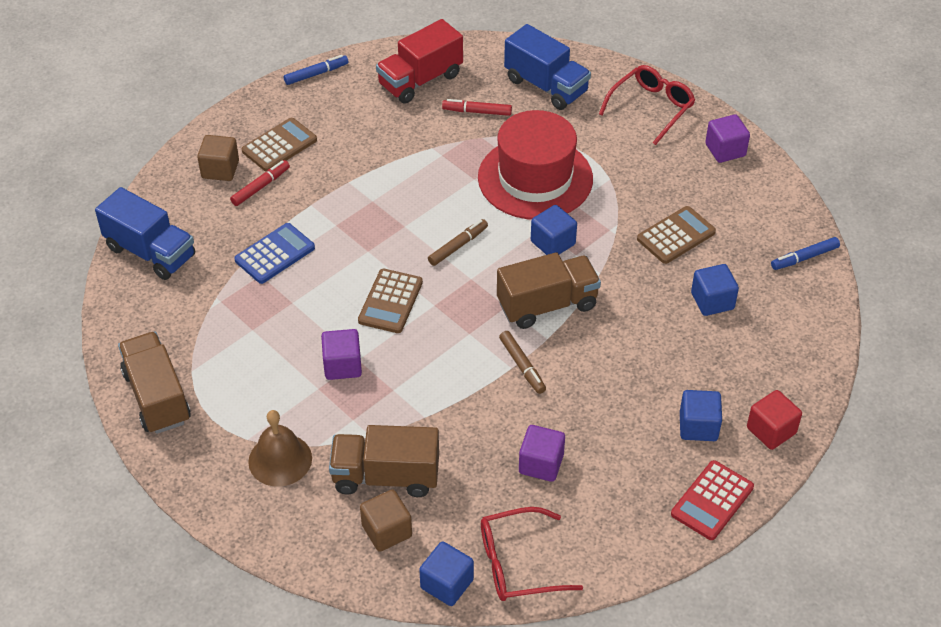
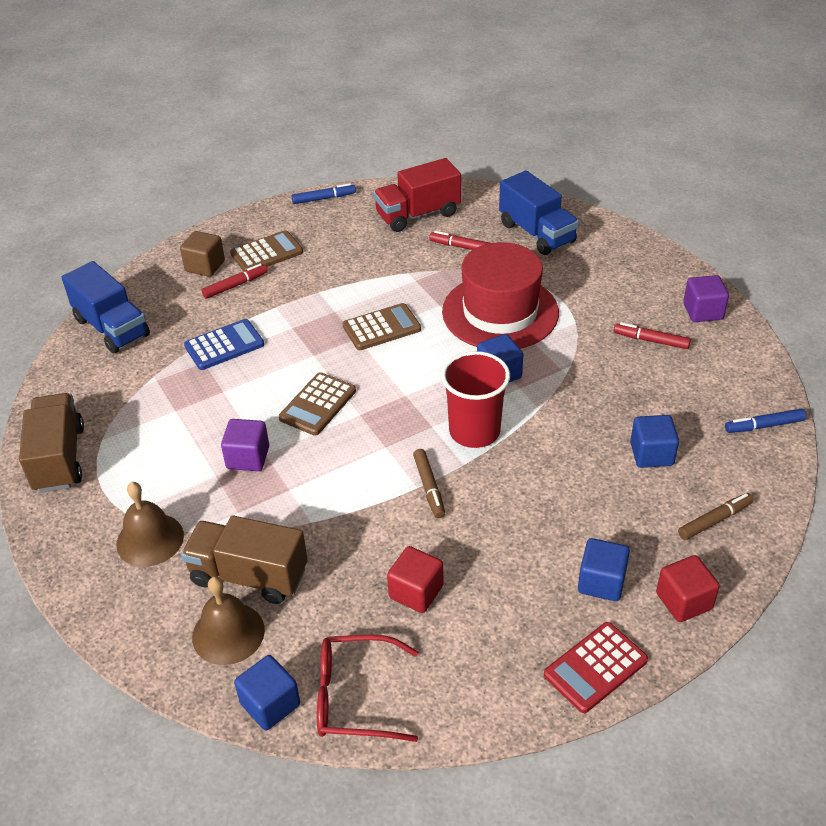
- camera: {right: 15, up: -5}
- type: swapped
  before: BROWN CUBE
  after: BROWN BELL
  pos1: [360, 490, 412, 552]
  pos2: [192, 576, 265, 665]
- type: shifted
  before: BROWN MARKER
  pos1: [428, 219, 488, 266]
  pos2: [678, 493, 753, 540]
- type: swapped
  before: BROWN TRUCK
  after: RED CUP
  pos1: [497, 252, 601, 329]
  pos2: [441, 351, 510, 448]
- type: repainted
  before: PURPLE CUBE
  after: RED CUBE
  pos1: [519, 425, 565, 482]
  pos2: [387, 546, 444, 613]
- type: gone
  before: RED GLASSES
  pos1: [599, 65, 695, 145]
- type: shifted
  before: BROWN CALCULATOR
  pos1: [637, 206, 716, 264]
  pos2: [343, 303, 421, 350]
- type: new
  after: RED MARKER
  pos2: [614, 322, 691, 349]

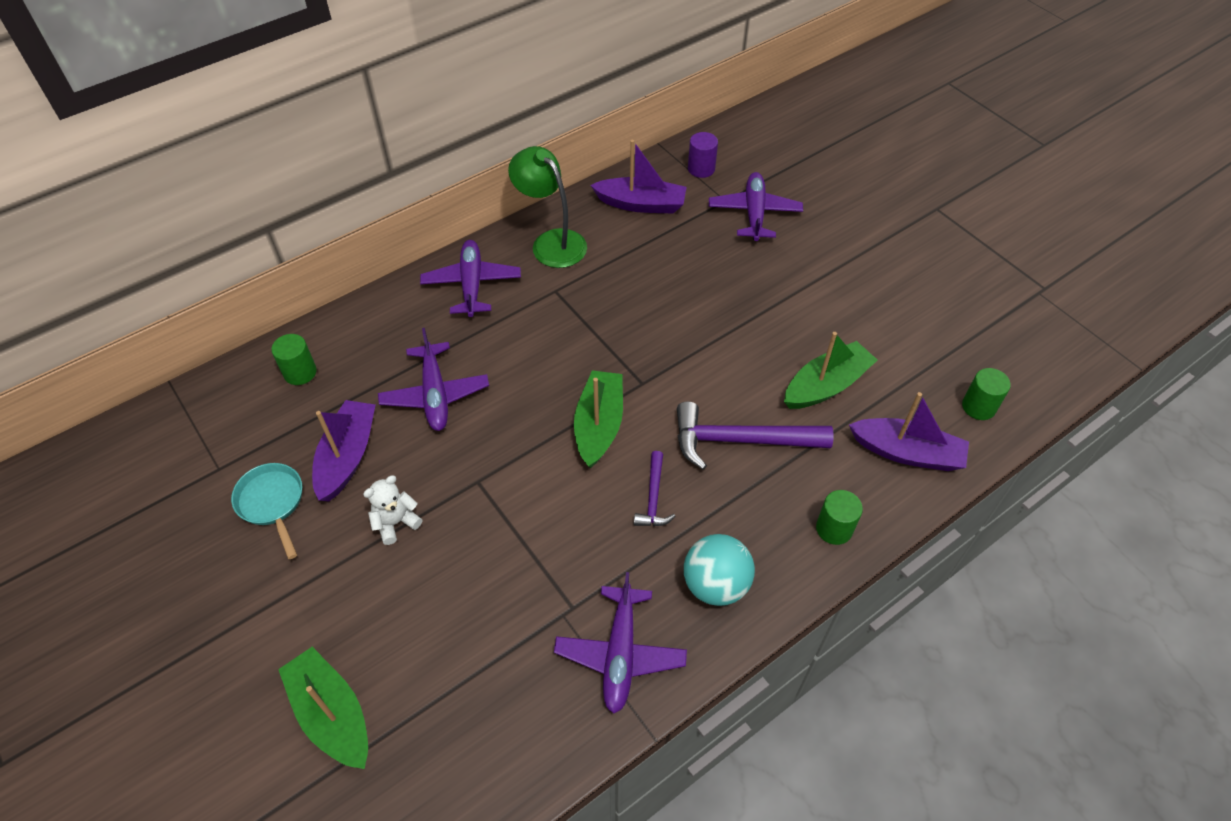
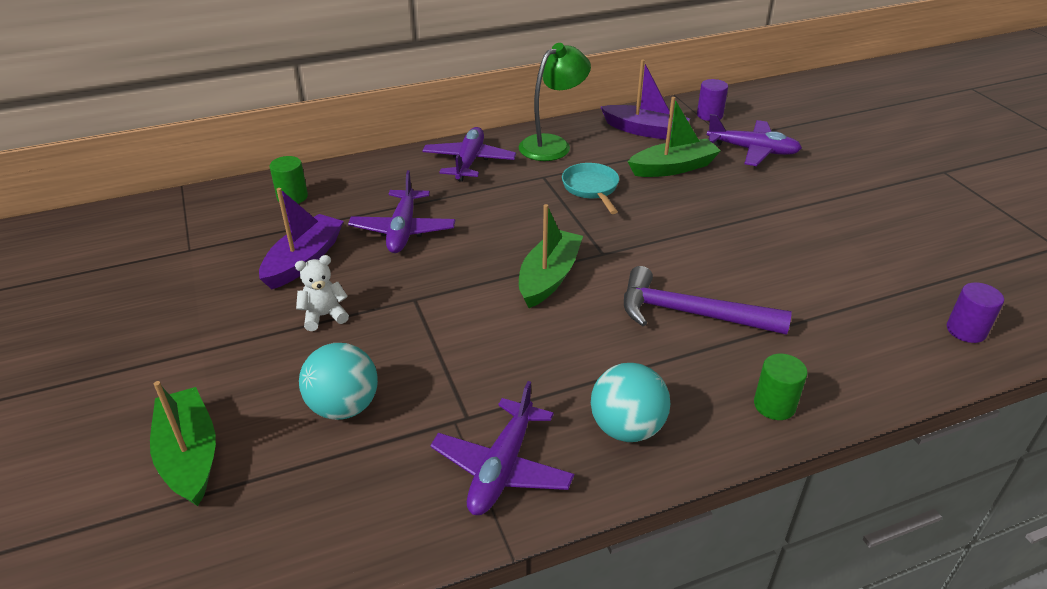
- camera: {right: 15, up: -15}
- type: shifted
  before: TURQUOISE PAN
  pos1: [231, 463, 302, 559]
  pos2: [562, 163, 619, 214]
- type: rotated
  before: GREEN LAMP
  pos1: [508, 146, 587, 268]
  pos2: [519, 43, 591, 161]
  turn: 75
- type: gone
  before: PURPLE HAMMER
  pos1: [634, 451, 675, 526]
- type: rotated
  before: PURPLE PLANE
  pos1: [709, 172, 803, 241]
  pos2: [707, 114, 802, 166]
  turn: 90
- type: shifted
  before: GREEN BOAT
  pos1: [784, 332, 877, 409]
  pos2: [628, 97, 721, 177]
- type: gone
  before: PURPLE BOAT
  pos1: [849, 392, 969, 471]
- type: repainted
  before: GREEN CYLINDER
  after: PURPLE CYLINDER
  pos1: [962, 368, 1011, 420]
  pos2: [947, 282, 1004, 343]
- type: new
  after: TURQUOISE BALL
  pos2: [299, 343, 378, 420]

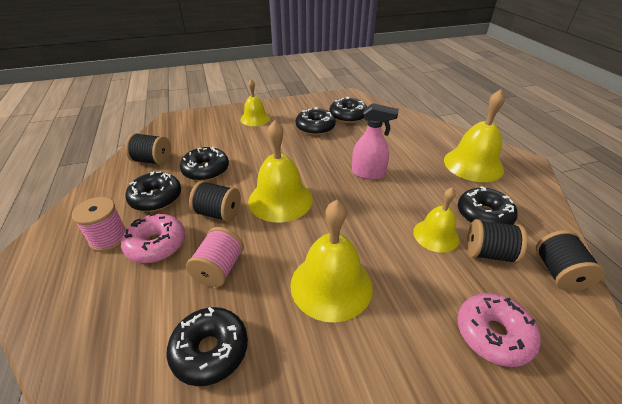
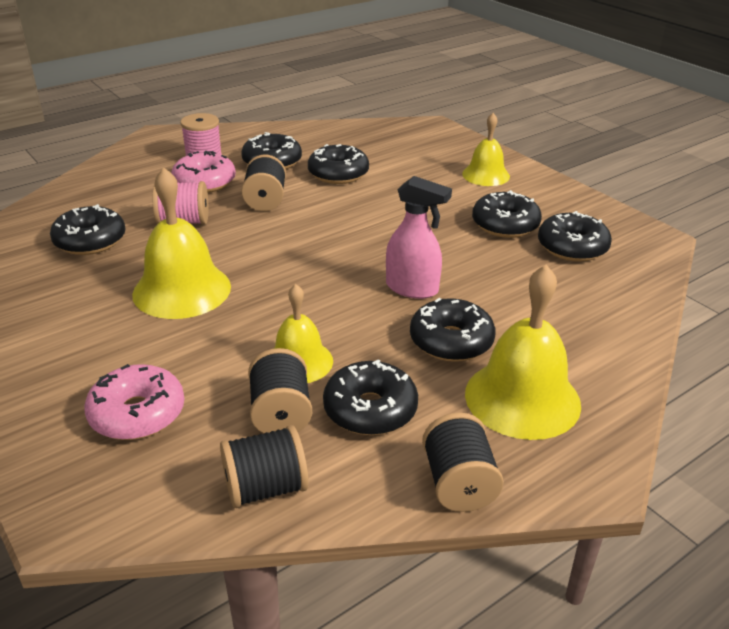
- camera: {right: 70, up: -5}
- type: shifted
  before: BLACK SPOOL
  pos1: [125, 133, 171, 165]
  pos2: [422, 413, 504, 512]
- type: gone
  before: YELLOW BELL
  pos1: [248, 120, 313, 223]
- type: rotated
  before: PINK SPRAY BOTTLE
  pos1: [352, 103, 399, 180]
  pos2: [386, 176, 452, 299]
  turn: -60
- type: new
  after: BLACK DONUT
  pos2: [410, 298, 496, 362]

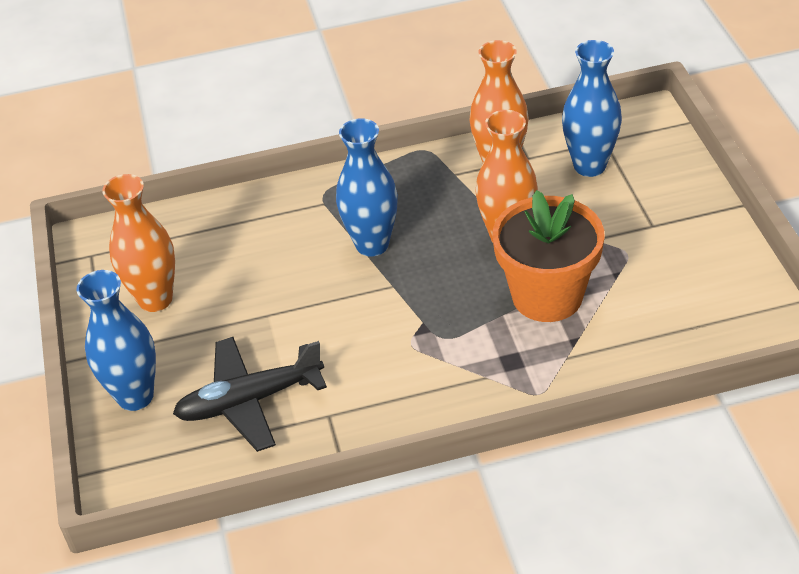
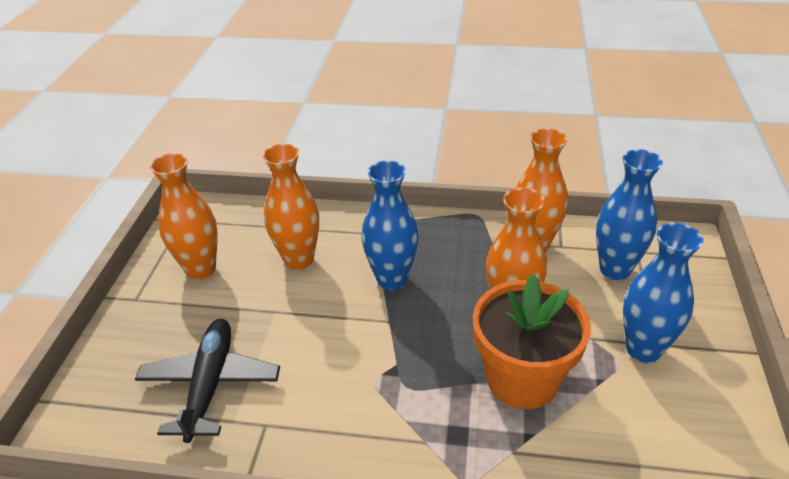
- camera: {right: 20, up: -5}
- type: shifted
  before: BLUE VASE
  pos1: [76, 270, 156, 411]
  pos2: [623, 223, 703, 363]
- type: rotated
  before: BLACK PLANE
  pos1: [173, 337, 327, 452]
  pos2: [135, 319, 280, 443]
  turn: 90
- type: new
  after: ORANGE VASE
  pos2: [262, 144, 319, 270]

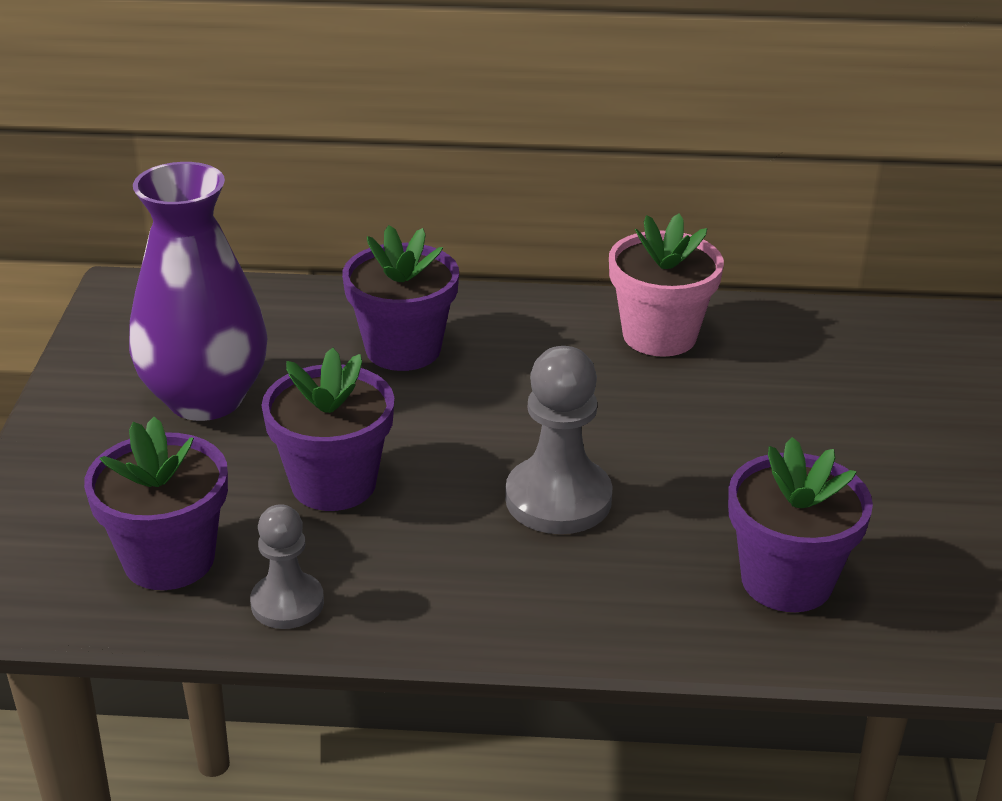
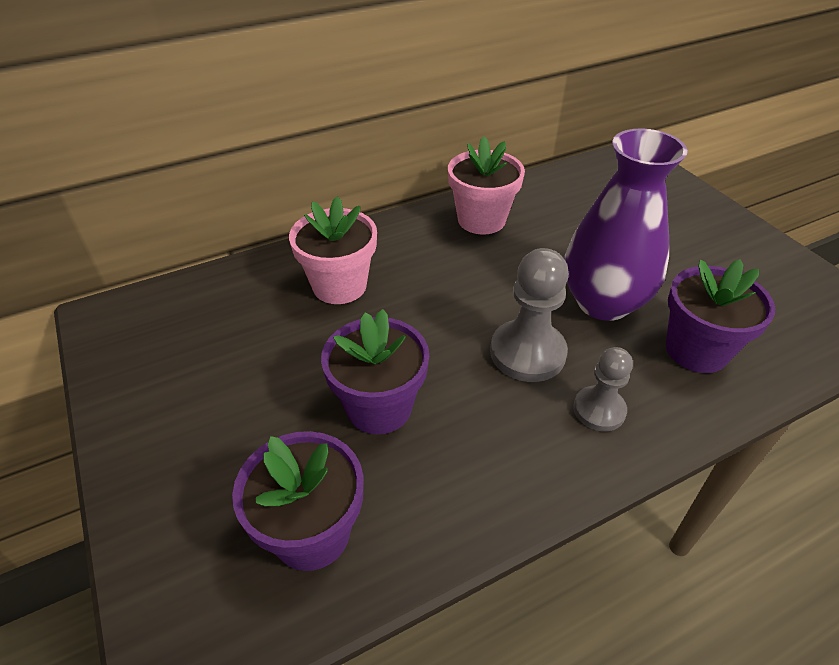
- camera: {right: -30, up: 10}
- type: shifted
  before: PURPLE VASE
  pos1: [129, 162, 268, 421]
  pos2: [564, 128, 688, 321]
- type: shifted
  before: GREY PAWN
  pos1: [250, 504, 324, 629]
  pos2: [573, 347, 633, 431]
- type: repainted
  before: PURPLE FLOWER POT
  after: PINK FLOWER POT
  pos1: [342, 225, 459, 371]
  pos2: [289, 196, 377, 304]

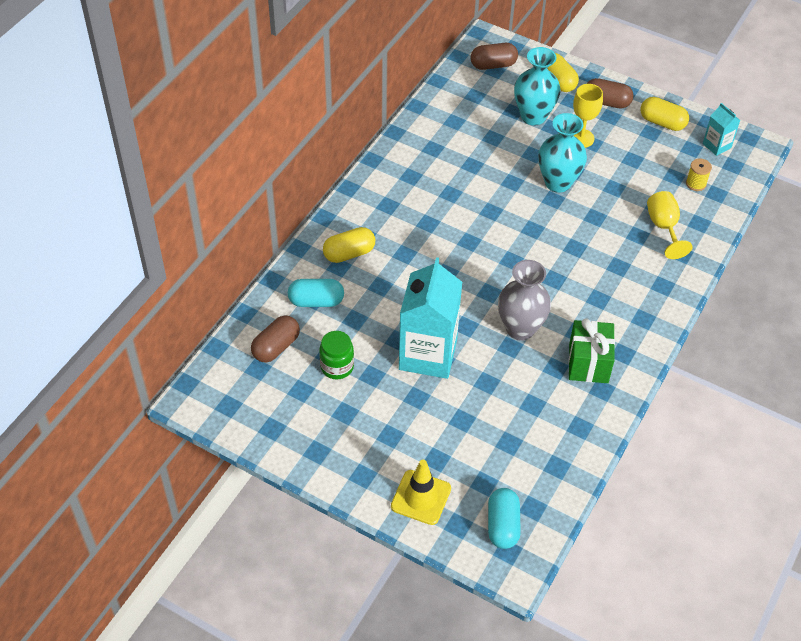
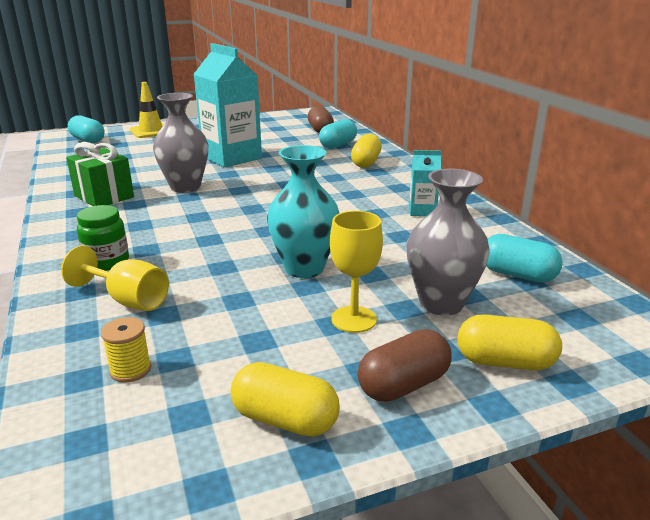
- camera: {right: 130, up: -25}
- type: shifted
  before: GREEN JAR
  pos1: [319, 331, 354, 379]
  pos2: [77, 205, 129, 271]
- type: gone
  before: BROWN CAPSULE
  pos1: [471, 43, 518, 70]
- type: repainted
  before: TURQUOISE VASE
  after: GREY VASE
  pos1: [514, 47, 561, 125]
  pos2: [407, 169, 490, 316]
- type: rotated
  before: YELLOW CAPSULE
  pos1: [640, 97, 689, 131]
  pos2: [231, 362, 340, 437]
  turn: 45
- type: shifted
  before: TURQUOISE CARTON
  pos1: [703, 103, 740, 156]
  pos2: [409, 150, 441, 216]
- type: new
  after: TURQUOISE CAPSULE
  pos2: [486, 234, 563, 282]

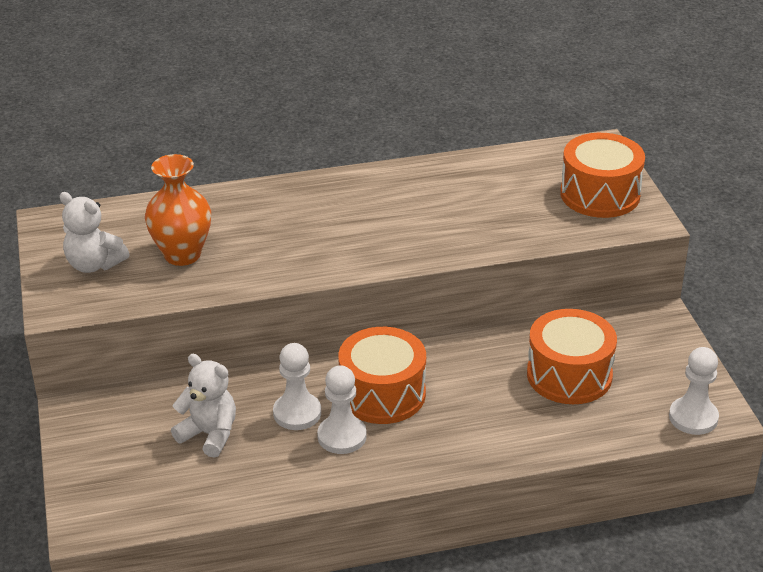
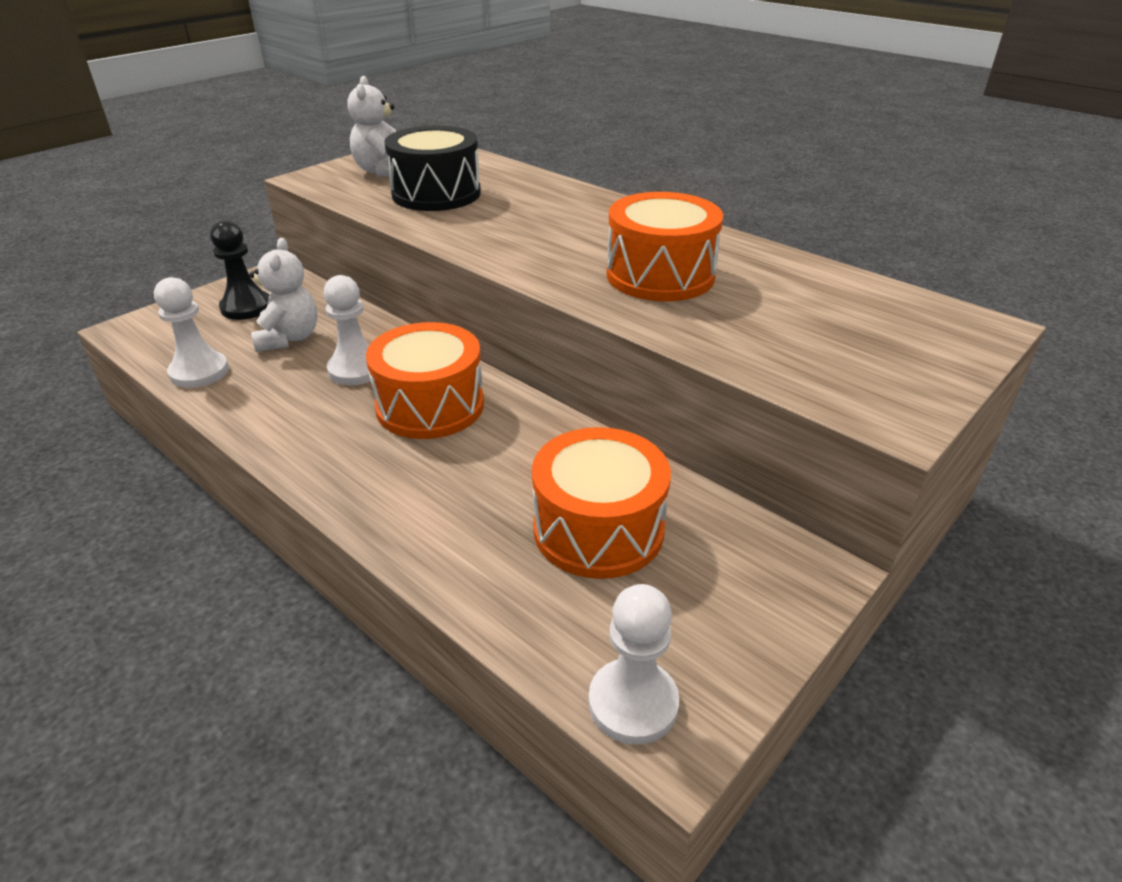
- camera: {right: 55, up: 0}
- type: swapped
  before: ORANGE VASE
  after: BLACK DRUM
  pos1: [145, 154, 211, 266]
  pos2: [384, 125, 481, 211]
- type: shifted
  before: WHITE PAWN
  pos1: [317, 365, 367, 454]
  pos2: [154, 277, 229, 388]
- type: shifted
  before: ORANGE DRUM
  pos1: [560, 133, 645, 218]
  pos2: [607, 192, 723, 301]
- type: new
  after: BLACK PAWN
  pos2: [210, 220, 269, 320]

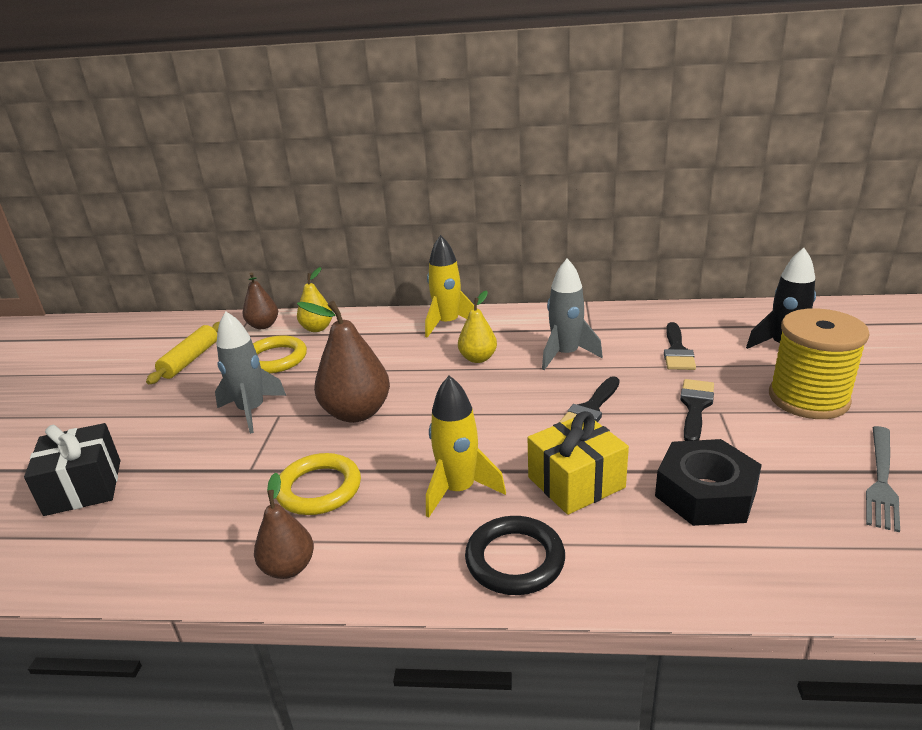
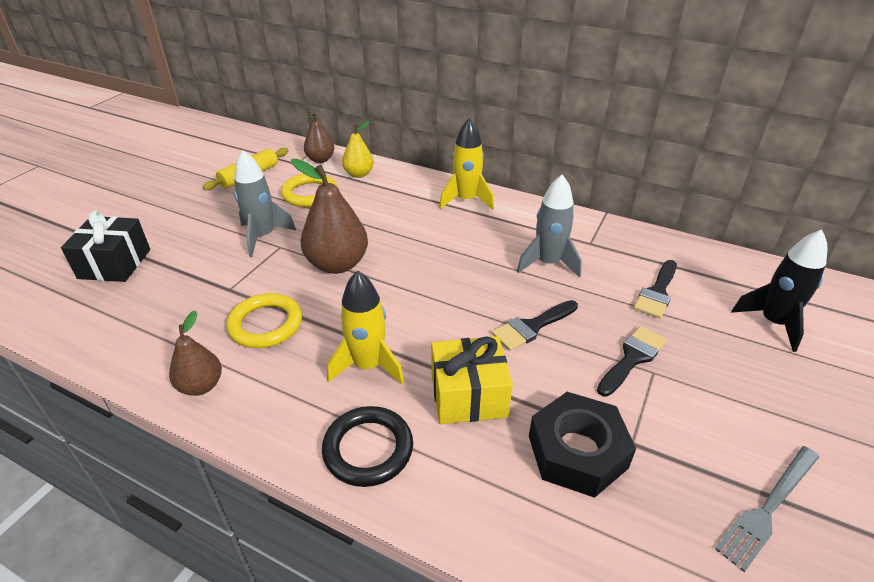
- camera: {right: 20, up: 10}
- type: gone
  before: YELLOW PEAR
  pos1: [458, 290, 497, 363]
- type: gone
  before: YELLOW SPOOL
  pos1: [769, 308, 870, 419]

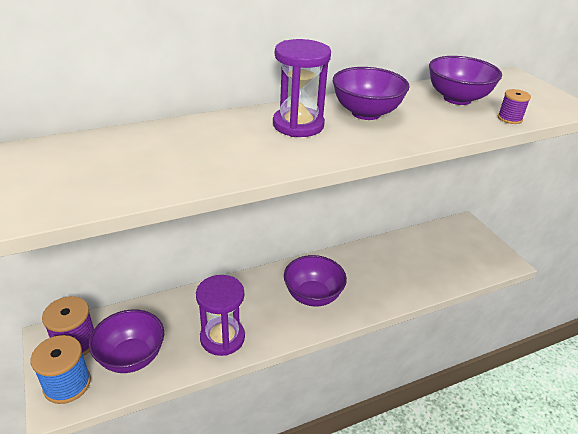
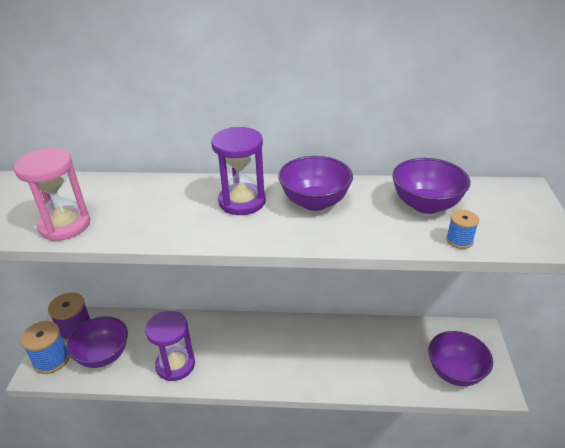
- camera: {right: 30, up: 0}
- type: shifted
  before: PURPLE BOWL
  pos1: [284, 255, 347, 306]
  pos2: [428, 331, 493, 386]
- type: repainted
  before: PURPLE SPOOL
  after: BLUE SPOOL
  pos1: [498, 89, 531, 124]
  pos2: [446, 210, 479, 249]
- type: new
  after: PINK HOURGLASS
  pos2: [14, 148, 90, 241]

